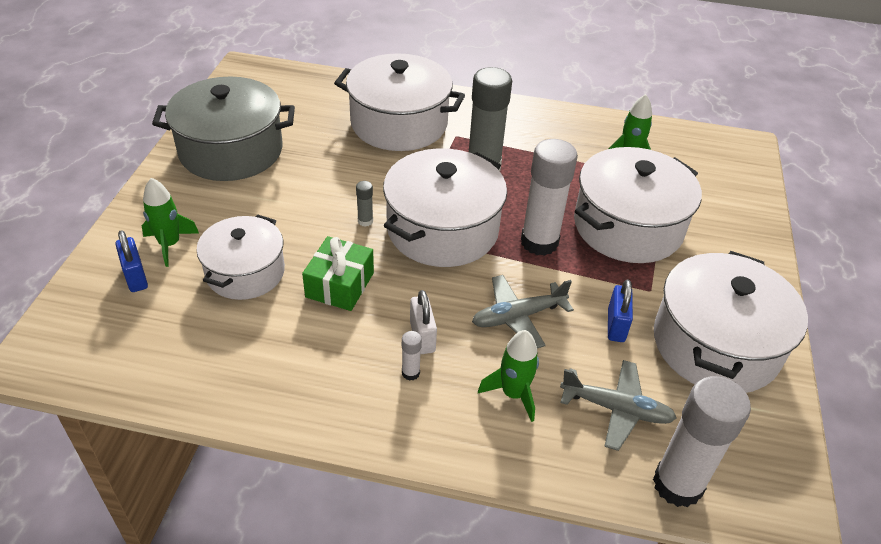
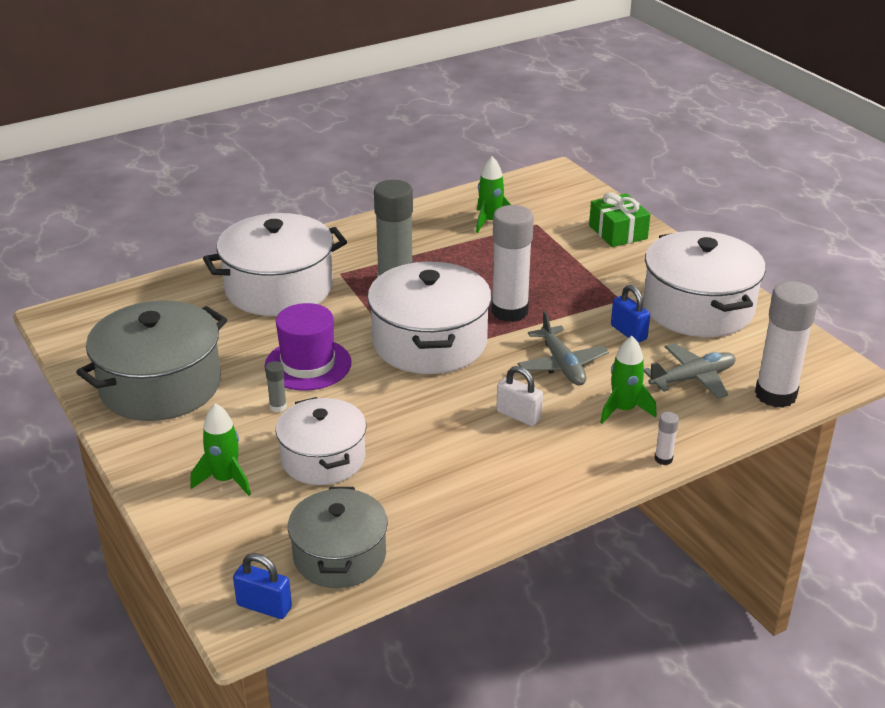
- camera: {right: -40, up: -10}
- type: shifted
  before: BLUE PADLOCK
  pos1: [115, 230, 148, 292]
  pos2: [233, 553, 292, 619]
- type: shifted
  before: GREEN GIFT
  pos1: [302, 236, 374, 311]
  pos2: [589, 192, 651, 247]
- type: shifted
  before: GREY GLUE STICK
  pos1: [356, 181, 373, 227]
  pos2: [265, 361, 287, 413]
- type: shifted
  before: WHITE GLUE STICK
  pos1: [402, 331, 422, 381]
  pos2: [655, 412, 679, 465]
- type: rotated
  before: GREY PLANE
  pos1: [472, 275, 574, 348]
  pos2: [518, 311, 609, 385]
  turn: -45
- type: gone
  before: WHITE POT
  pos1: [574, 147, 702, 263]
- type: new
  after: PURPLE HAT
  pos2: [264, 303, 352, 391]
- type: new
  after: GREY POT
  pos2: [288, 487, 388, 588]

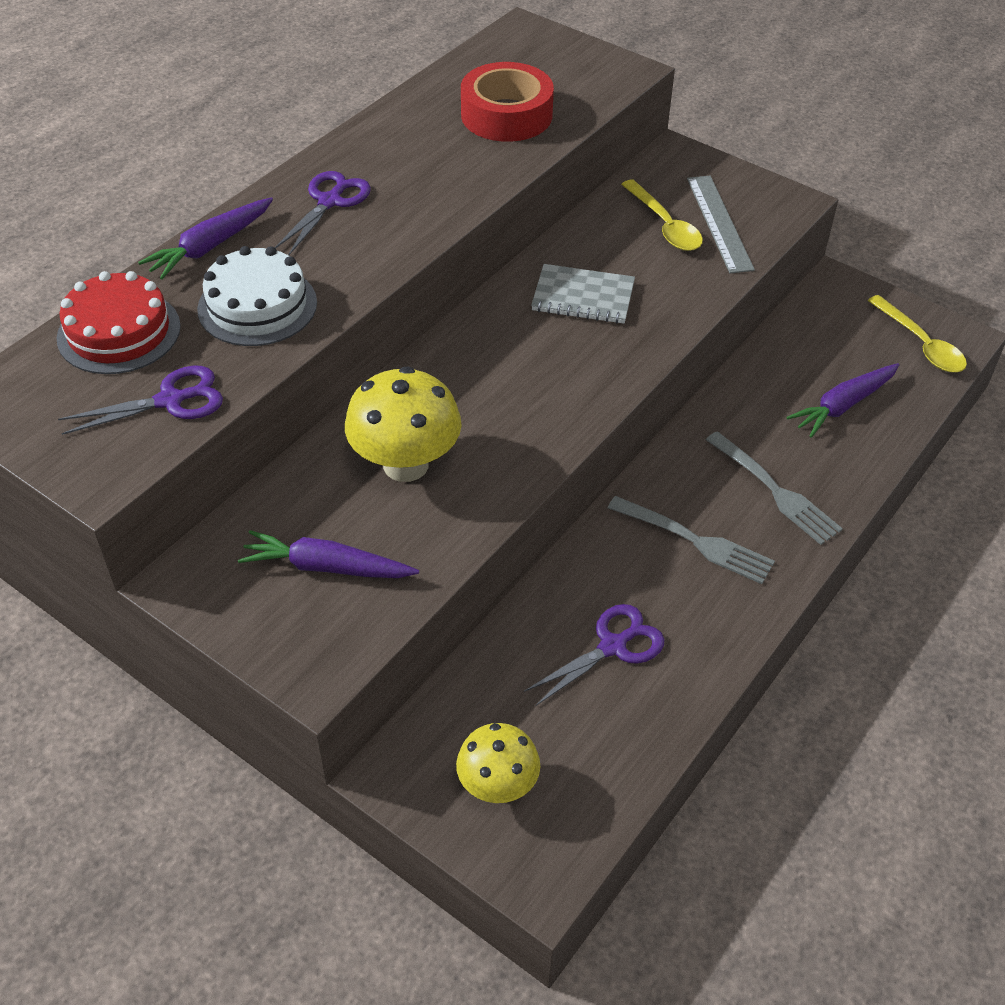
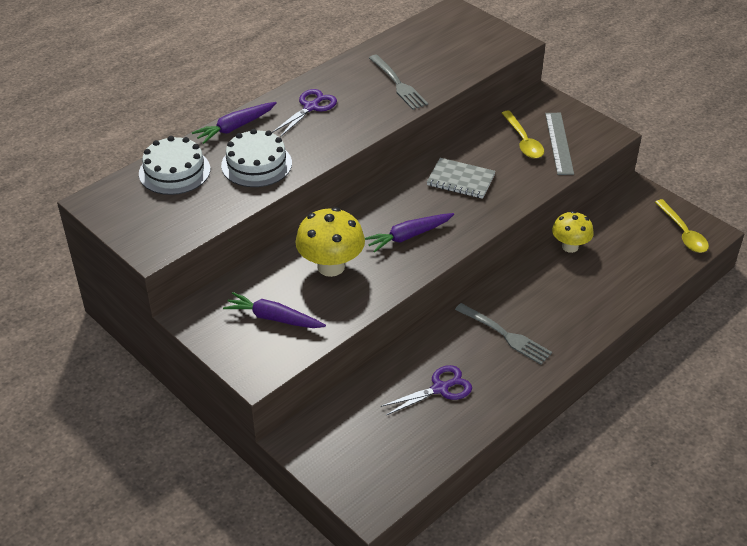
- camera: {right: 10, up: -5}
- type: repainted
  before: RED CAKE
  after: WHITE CAKE
  pos1: [56, 271, 181, 374]
  pos2: [139, 136, 210, 195]
- type: gone
  before: PURPLE SCISSORS
  pos1: [58, 365, 223, 435]
- type: shifted
  before: YELLOW MUSHROOM
  pos1: [456, 723, 540, 803]
  pos2: [552, 211, 594, 253]
- type: gone
  before: RED TAPE
  pos1: [461, 62, 554, 142]
- type: shifted
  before: GREY FORK
  pos1: [706, 431, 843, 545]
  pos2: [369, 55, 428, 110]
- type: shifted
  before: PURPLE CARROT
  pos1: [786, 363, 899, 438]
  pos2: [365, 213, 454, 253]

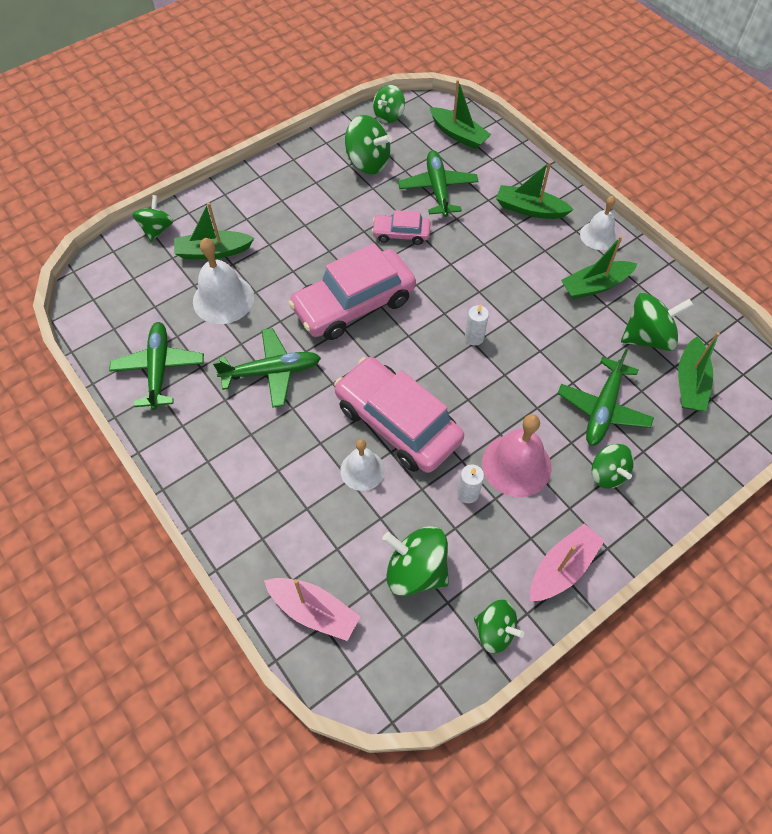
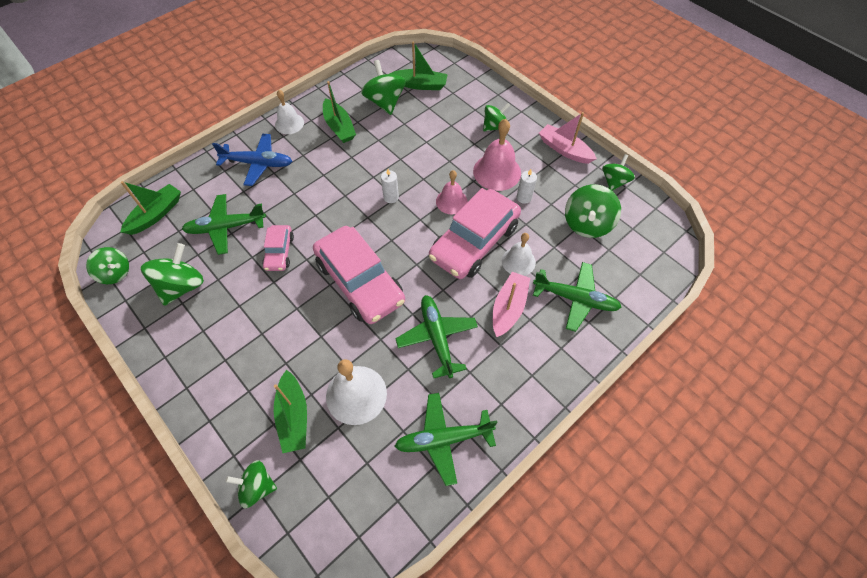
- camera: {right: -95, up: 0}
- type: shifted
  before: PINK BOAT
  pos1: [264, 578, 361, 641]
  pos2: [493, 272, 530, 337]
- type: swapped
  before: GREEN BOAT
  after: BLUE PLANE
  pos1: [496, 161, 574, 219]
  pos2: [212, 134, 292, 186]
- type: shifted
  before: GREEN PLANE
  pos1: [557, 349, 654, 446]
  pos2: [533, 262, 622, 332]
- type: new
  after: PINK BELL
  pos2: [436, 170, 468, 214]

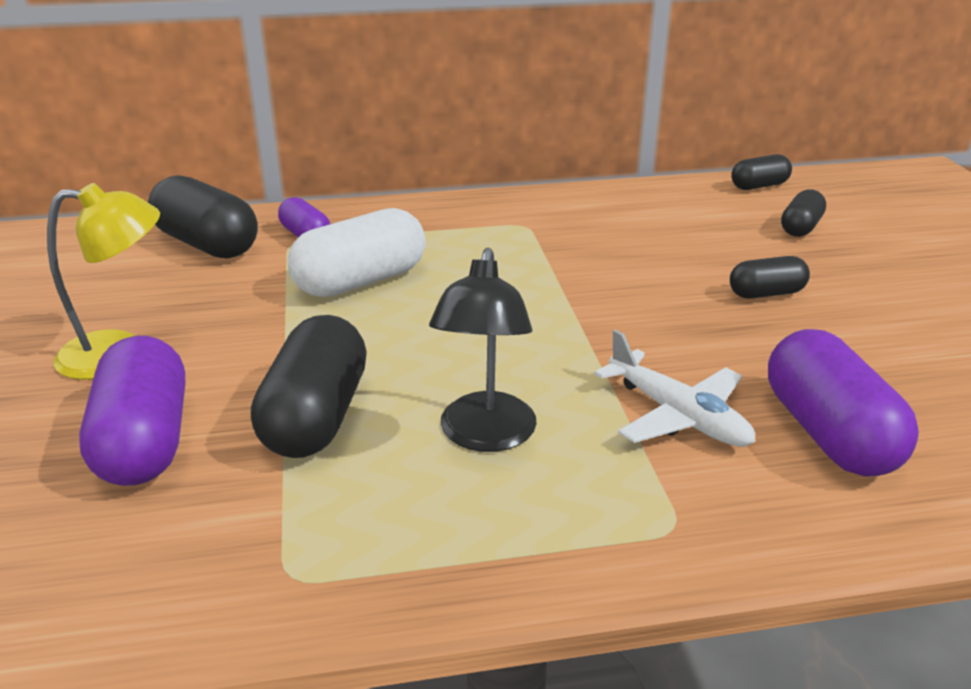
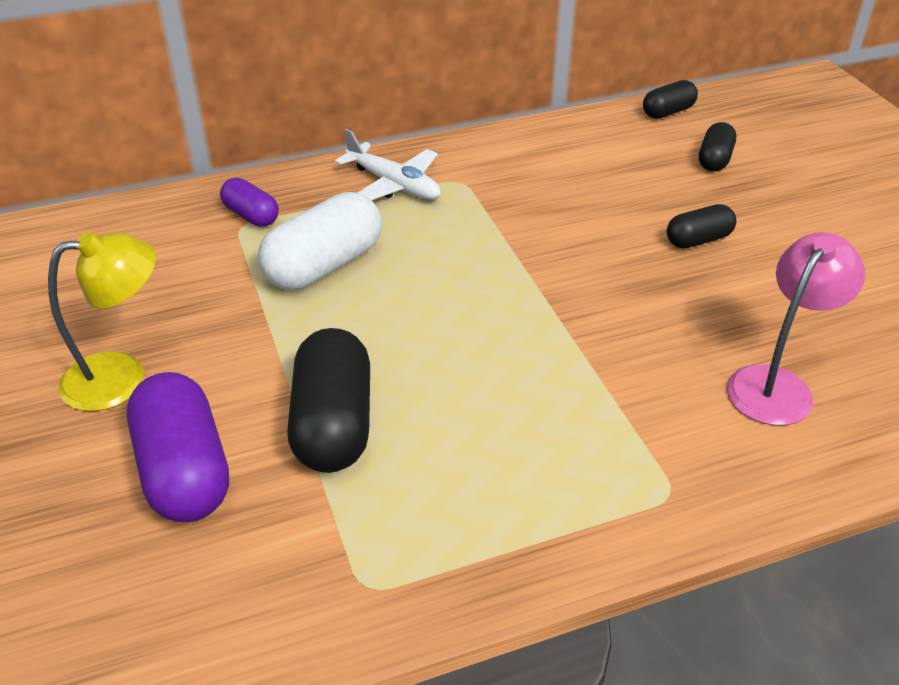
- camera: {right: -10, up: 10}
- type: gone
  before: BLACK CAPSULE
  pos1: [148, 175, 258, 259]
- type: gone
  before: BLACK LAMP
  pos1: [429, 248, 537, 452]
- type: shifted
  before: WHITE PLANE
  pos1: [594, 329, 755, 447]
  pos2: [335, 129, 441, 200]
- type: swapped
  before: PURPLE CAPSULE
  after: PINK LAMP
  pos1: [768, 329, 919, 477]
  pos2: [727, 232, 865, 426]

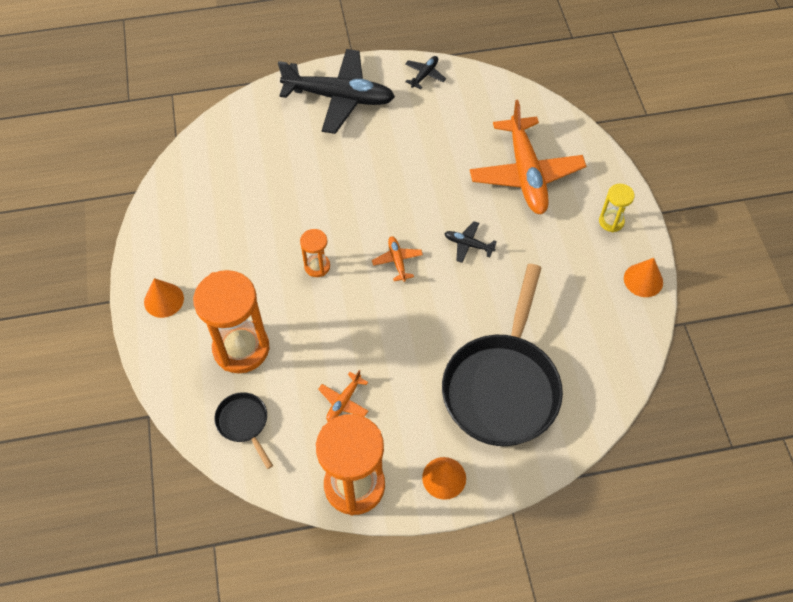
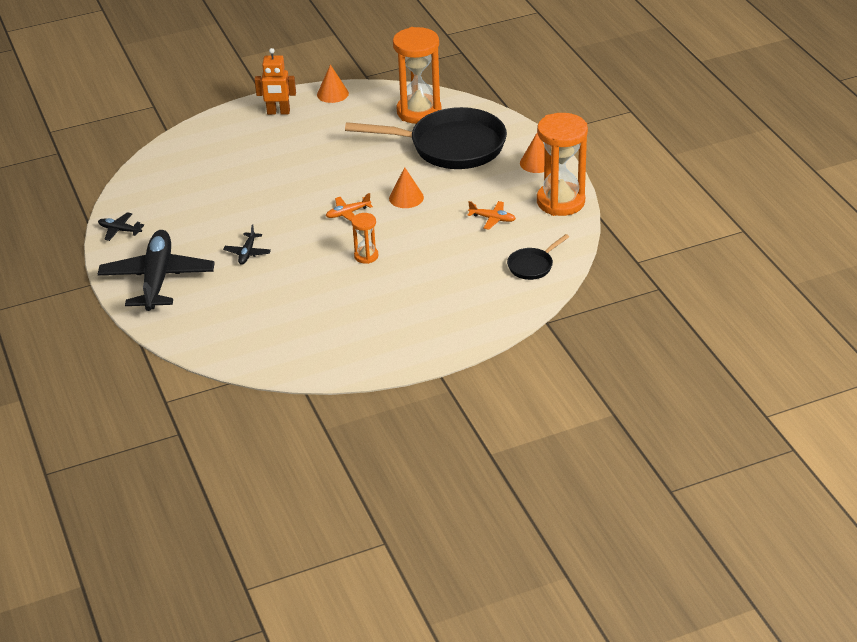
- camera: {right: -100, up: -20}
- type: shifted
  before: ORANGE CONE
  pos1: [144, 278, 184, 318]
  pos2: [389, 167, 424, 208]
- type: shifted
  before: ORANGE HOURGLASS
  pos1: [193, 270, 269, 373]
  pos2: [393, 27, 442, 124]
- type: shifted
  before: BLACK PLANE
  pos1: [444, 221, 497, 263]
  pos2: [223, 224, 271, 265]
- type: gone
  before: ORANGE PLANE
  pos1: [470, 100, 586, 214]
- type: swapped
  before: YELLOW HOURGLASS
  after: ORANGE ROBOT
  pos1: [599, 184, 635, 232]
  pos2: [254, 48, 296, 115]

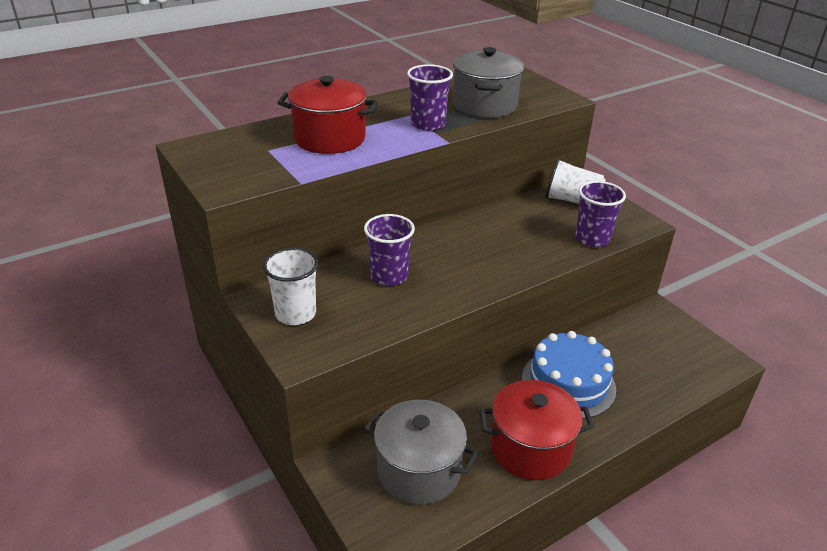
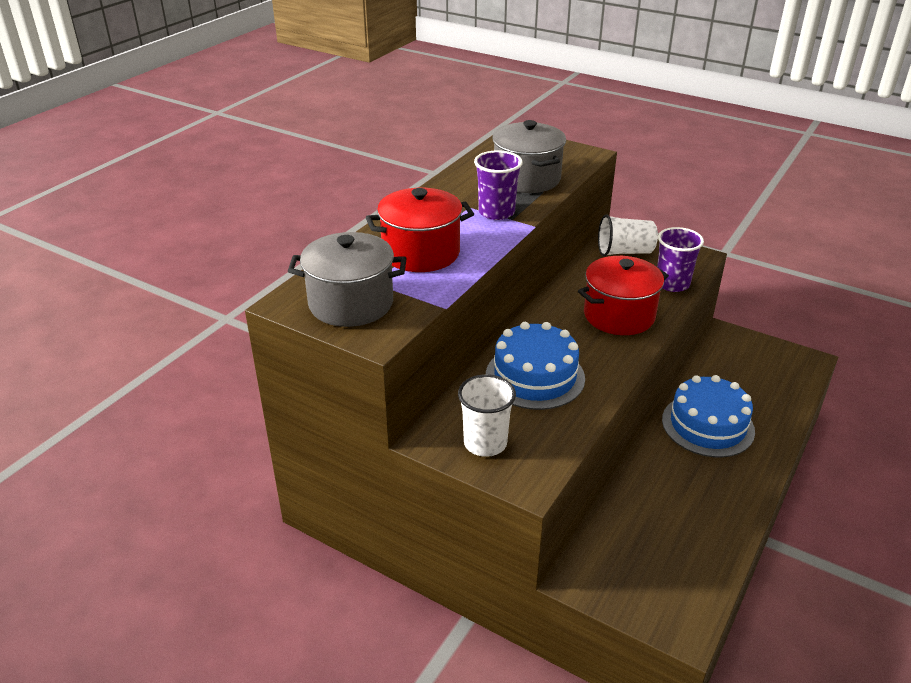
- camera: {right: -25, up: 0}
- type: swapped
  before: PURPLE CUP
  after: BLUE CAKE
  pos1: [364, 214, 415, 286]
  pos2: [486, 322, 585, 410]
- type: shifted
  before: GREY POT
  pos1: [364, 400, 479, 505]
  pos2: [288, 232, 407, 327]
- type: shifted
  before: RED POT
  pos1: [479, 380, 594, 480]
  pos2: [578, 256, 669, 335]

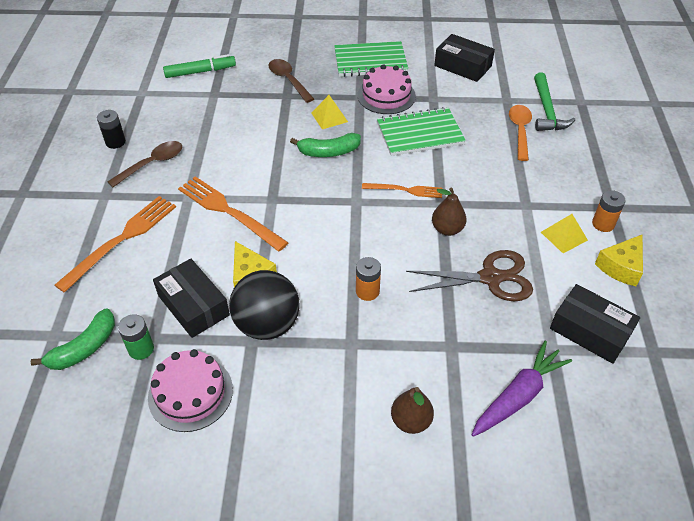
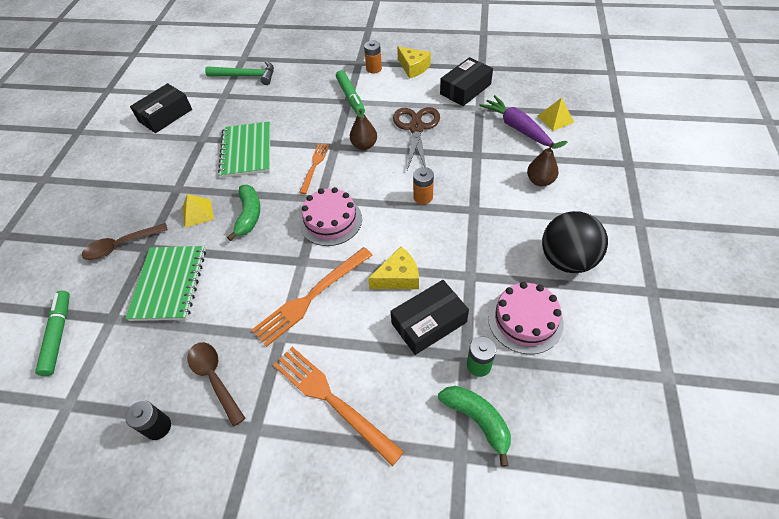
- camera: {right: -80, up: 5}
- type: shifted
  before: BLACK BALL
  pos1: [229, 270, 300, 340]
  pos2: [542, 211, 608, 273]
- type: shifted
  before: GREEN NOTEBOOK
  pos1: [334, 41, 408, 77]
  pos2: [126, 246, 206, 321]
- type: shifted
  before: PINK CAKE
  pos1: [357, 64, 416, 114]
  pos2: [299, 187, 362, 246]
- type: gone
  before: ORANGE SPOON
  pos1: [509, 105, 532, 161]
- type: shifted
  before: YELLOW PYRAMID
  pos1: [541, 214, 588, 253]
  pos2: [538, 98, 575, 131]
- type: new
  after: GREEN MARKER
  pos2: [336, 70, 365, 115]

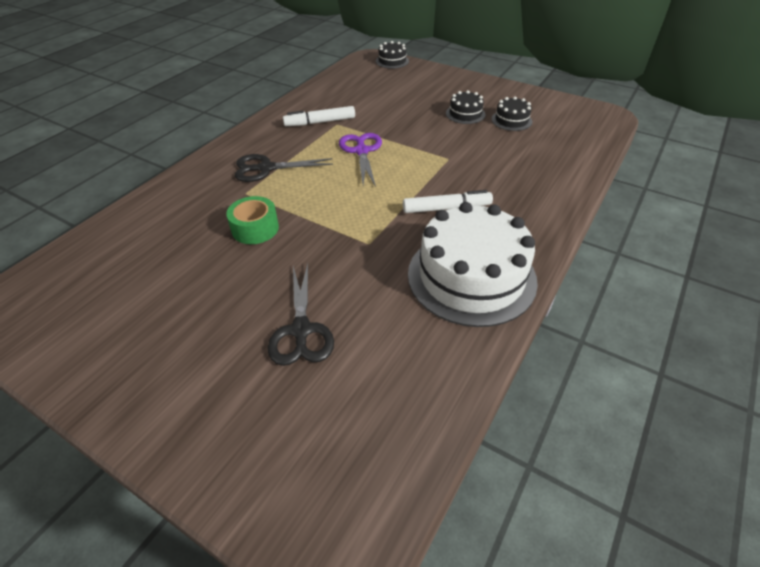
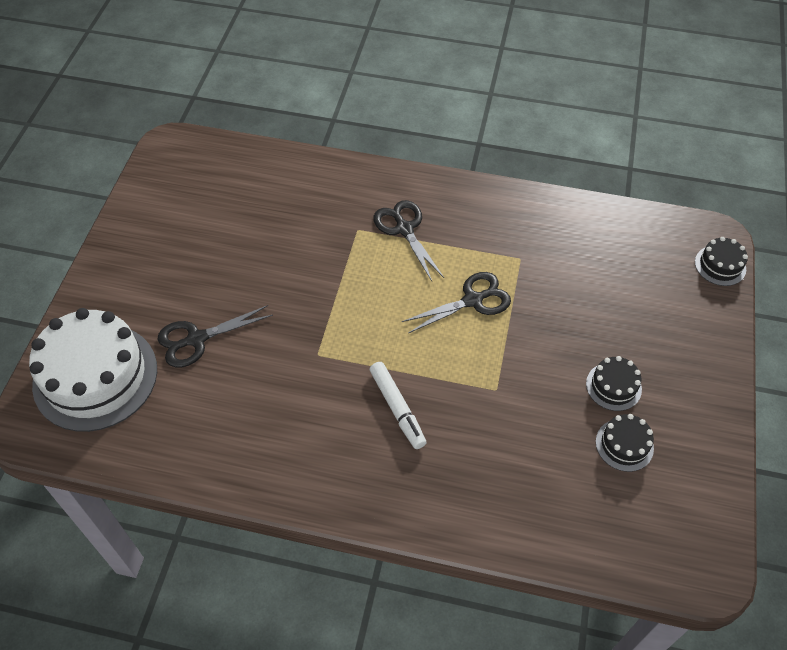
- camera: {right: 70, up: 10}
- type: gone
  before: GREEN TAPE
  pos1: [226, 196, 279, 244]
- type: gone
  before: WHITE MARKER
  pos1: [283, 106, 355, 126]
- type: repainted
  before: PURPLE SCISSORS
  after: BLACK SCISSORS
  pos1: [339, 133, 382, 187]
  pos2: [402, 272, 511, 333]
- type: shifted
  before: WHITE CAKE
  pos1: [408, 202, 538, 327]
  pos2: [29, 308, 157, 432]

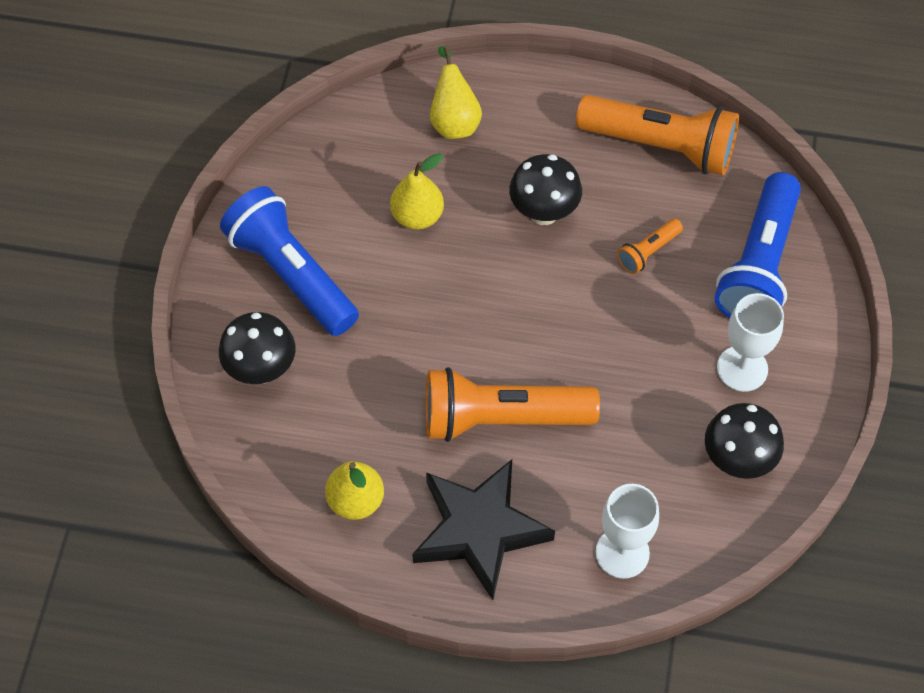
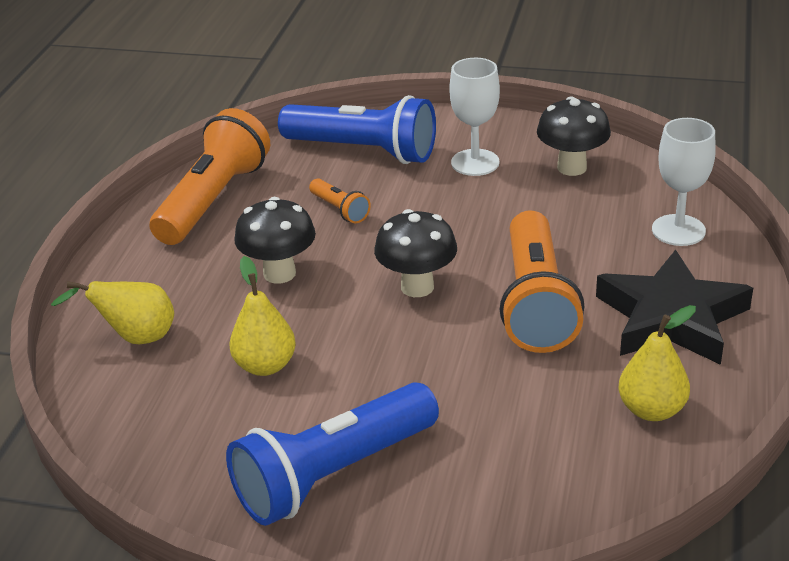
- camera: {right: -85, up: -25}
- type: shifted
  before: BLACK MUSHROOM
  pos1: [219, 312, 295, 384]
  pos2: [374, 209, 457, 297]

